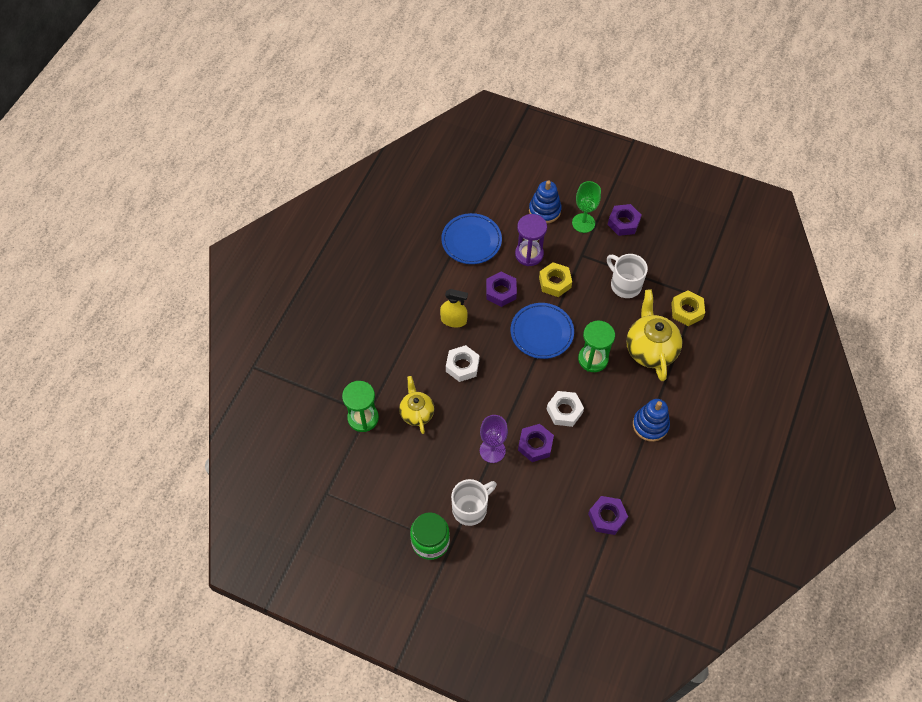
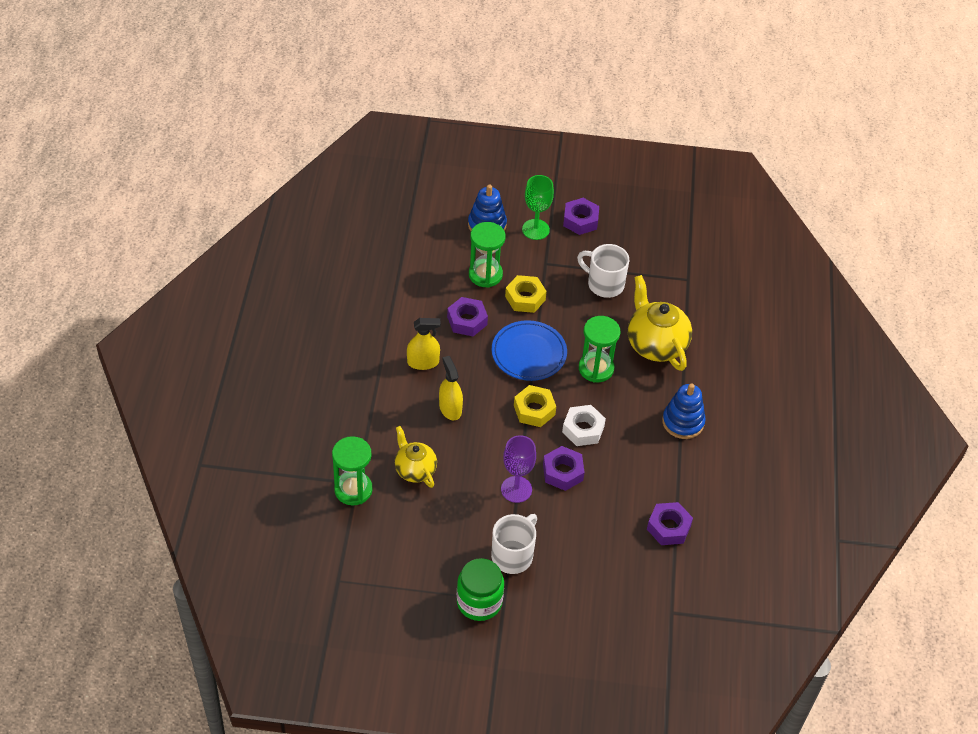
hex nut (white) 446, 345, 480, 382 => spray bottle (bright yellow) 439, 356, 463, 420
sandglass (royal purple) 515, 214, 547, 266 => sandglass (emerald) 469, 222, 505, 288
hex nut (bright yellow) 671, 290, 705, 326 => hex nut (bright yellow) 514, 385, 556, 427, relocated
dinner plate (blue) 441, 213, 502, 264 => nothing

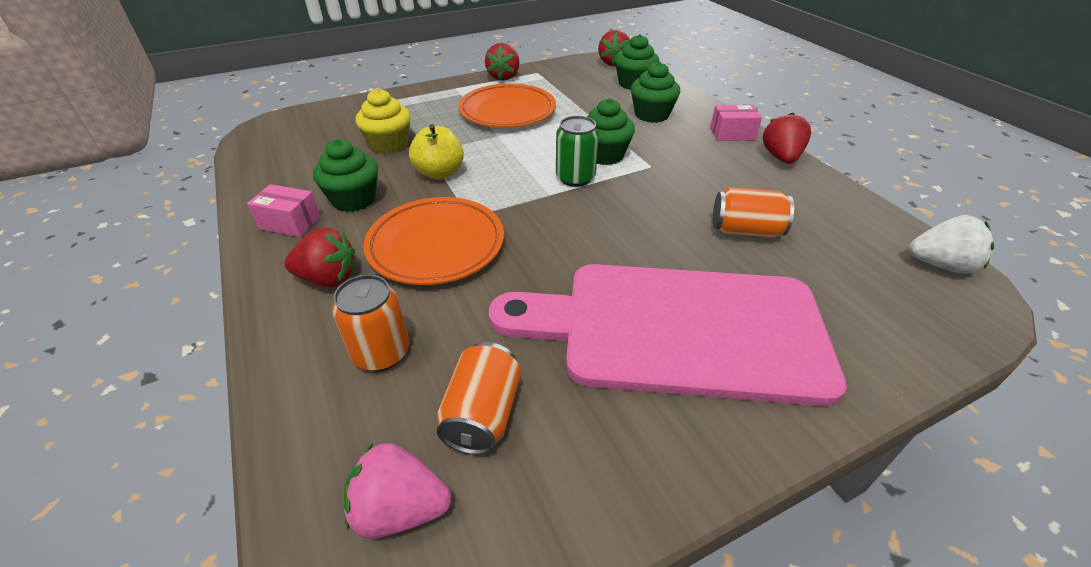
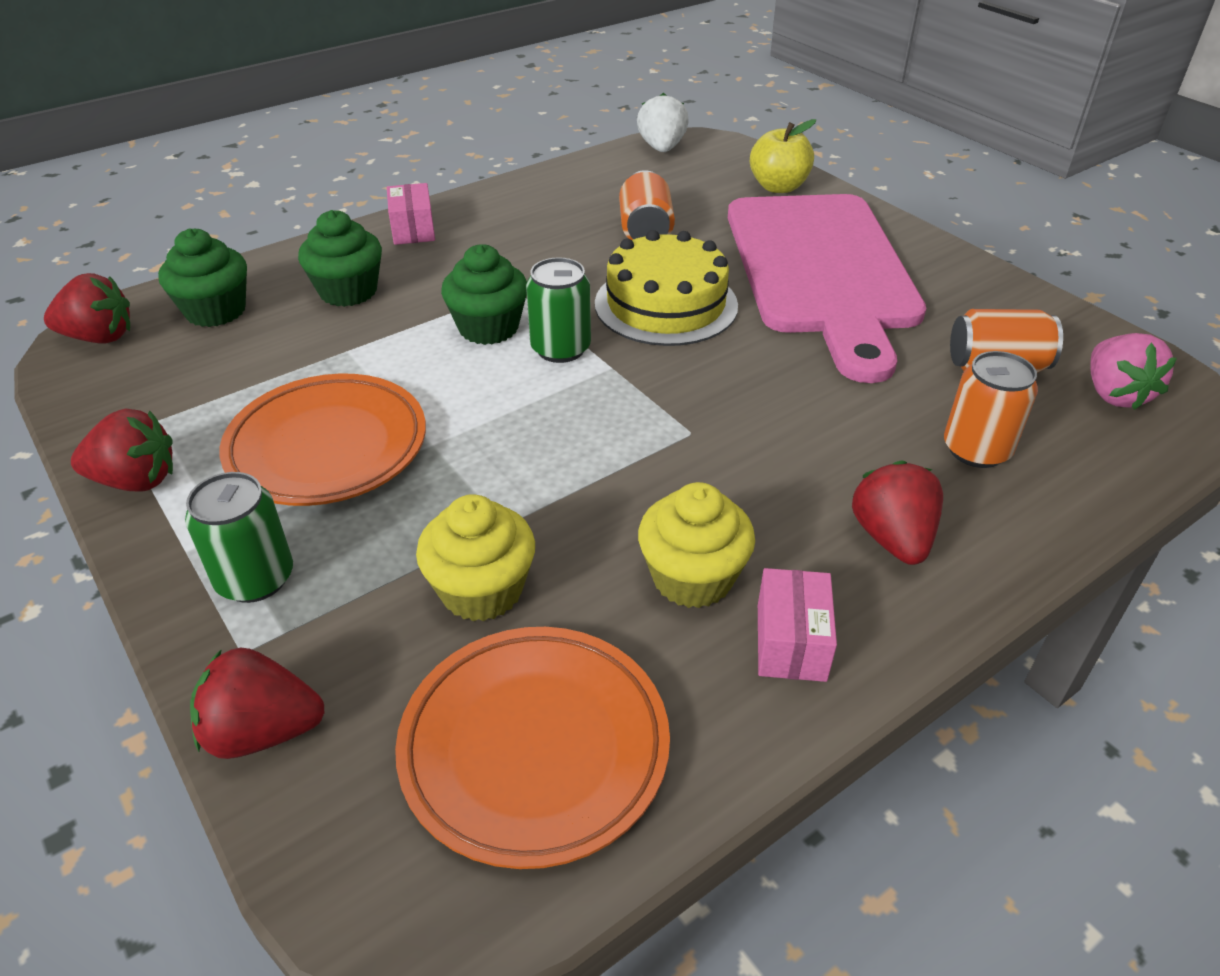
nothing => tin (emerald) 185, 472, 293, 603
strawberry (crimson) 763, 113, 811, 164 => strawberry (crimson) 190, 648, 325, 759, relocated
dinner plate (bright orange) 363, 197, 504, 285 => dinner plate (bright orange) 395, 627, 670, 869, relocated
nothing => gateau (bright yellow) 595, 230, 738, 346
fairy cake (emerald) 313, 139, 378, 212 => fairy cake (bright yellow) 638, 482, 755, 608
toy apple (bright yellow) 409, 124, 464, 180 => toy apple (bright yellow) 750, 119, 816, 193, relocated

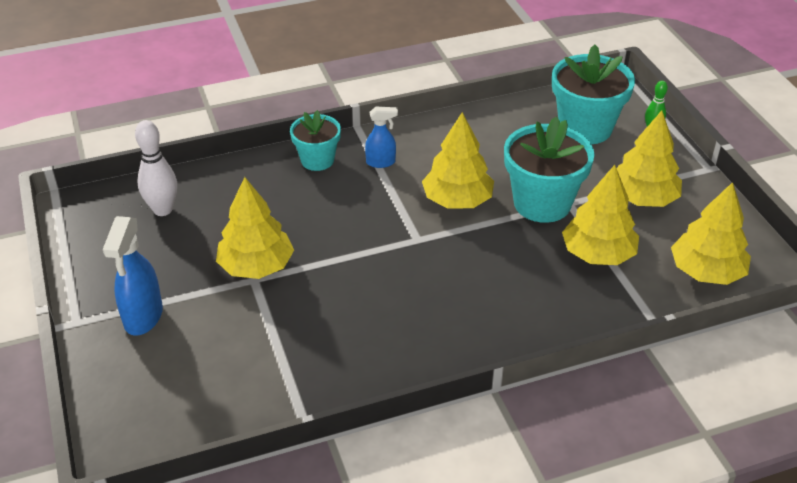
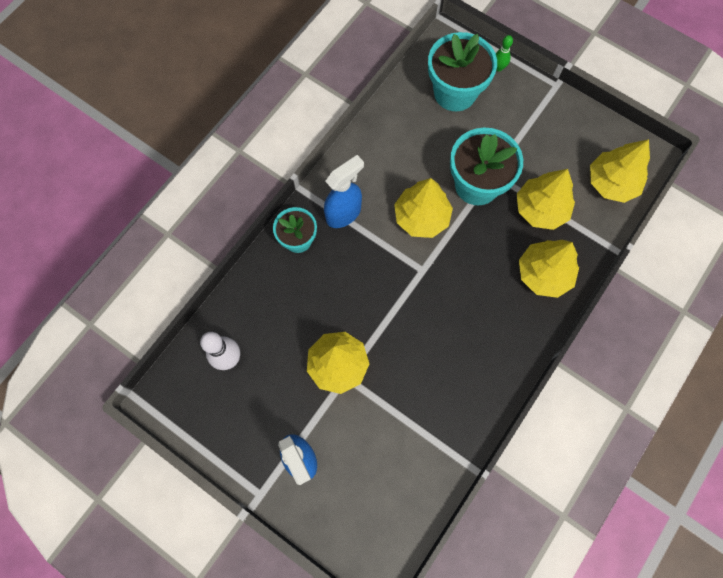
spray bottle (blue) 365, 107, 398, 168 => spray bottle (blue) 324, 155, 364, 228, x1.65
tree (bright yellow) 616, 110, 682, 207 => tree (bright yellow) 519, 240, 579, 298, relocated

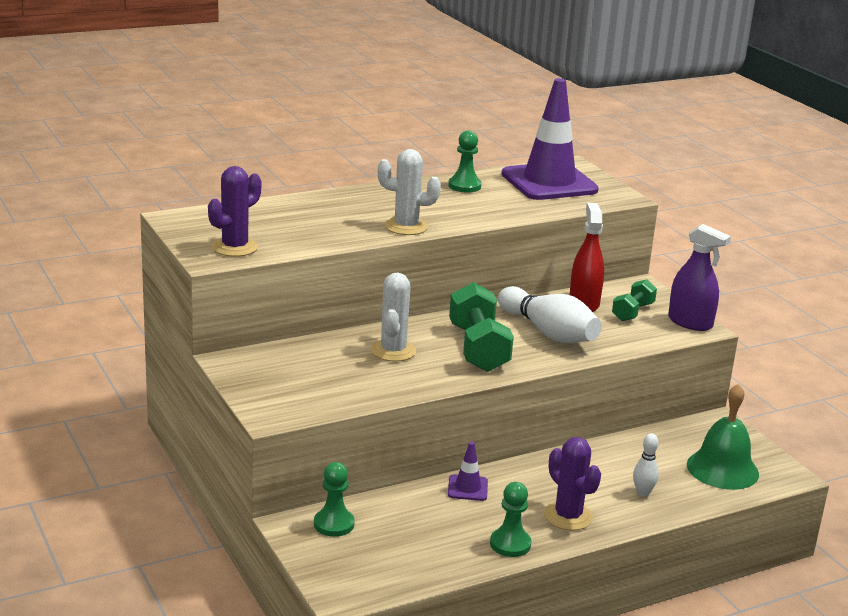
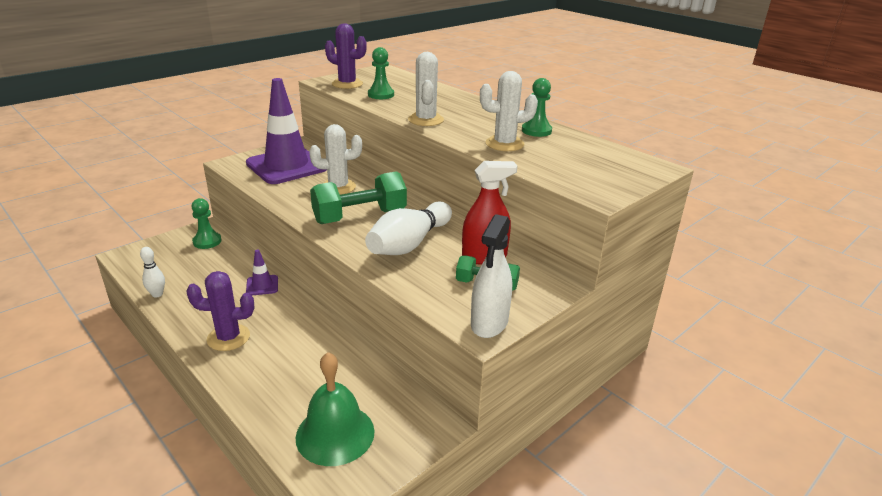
skittle (white) 633, 433, 659, 497 => skittle (white) 140, 247, 165, 298, relocated
prickly plant (royal purple) 544, 437, 601, 531 => prickly plant (royal purple) 186, 271, 254, 351, 45 degrees clockwise
road cone (royal purple) 501, 78, 599, 200 => road cone (royal purple) 246, 78, 326, 184, relocated
chess pawn (emerald) 490, 482, 531, 557 => chess pawn (emerald) 368, 47, 394, 99, relocated
spray bottle (royal purple) 668, 224, 731, 331 => spray bottle (white) 471, 214, 512, 338
nothing => prickly plant (white) 480, 71, 538, 151

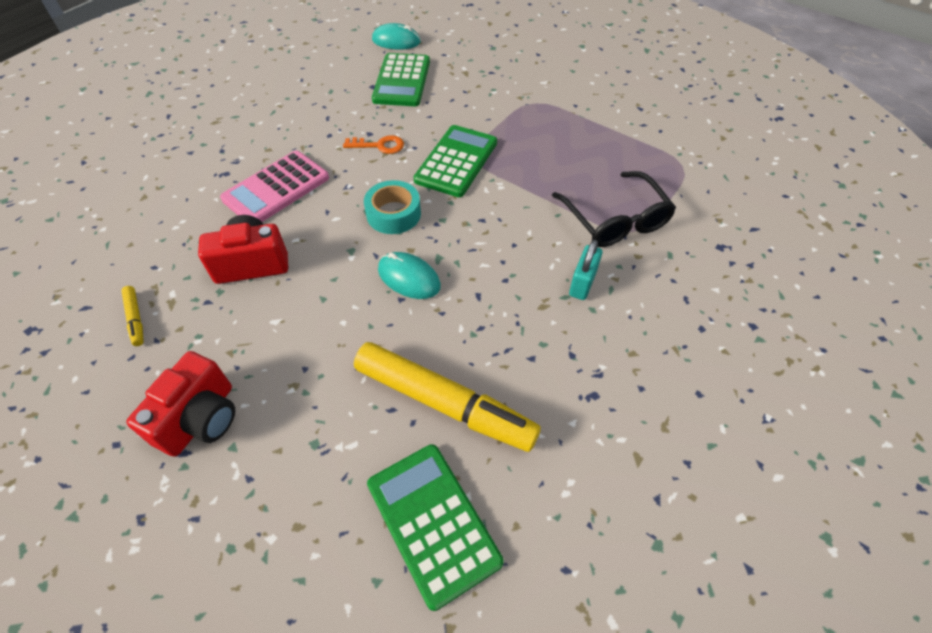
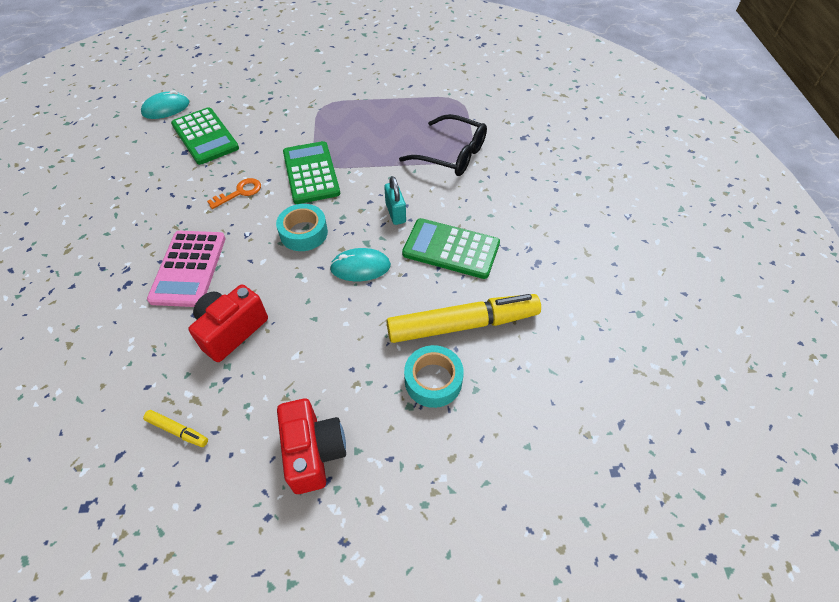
lock (aqua) 569, 240, 602, 300 => lock (aqua) 384, 176, 406, 225, relocated
adding machine (emerald) 367, 444, 504, 611 => adding machine (emerald) 402, 218, 500, 279, relocated
nothing => sticky tape (aqua) 404, 345, 464, 408

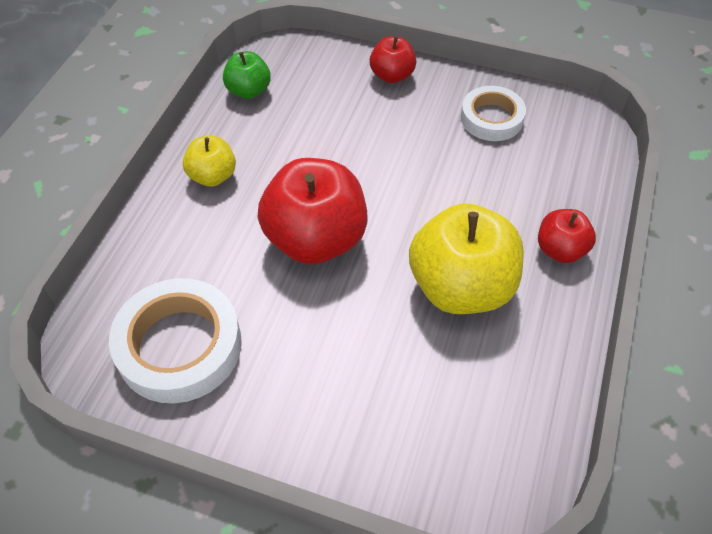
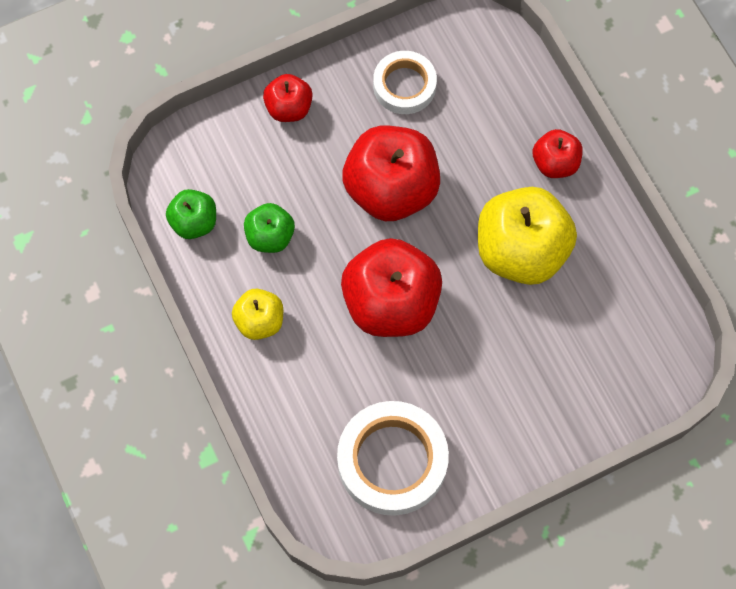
nothing => toy apple (emerald) 244, 203, 295, 253
nothing => toy apple (crimson) 342, 126, 440, 221

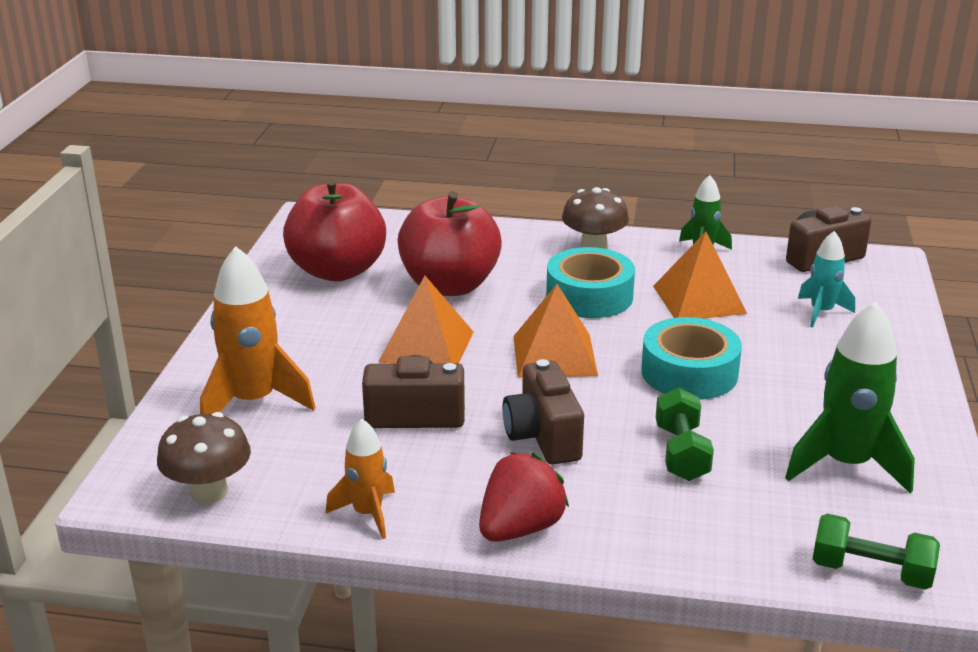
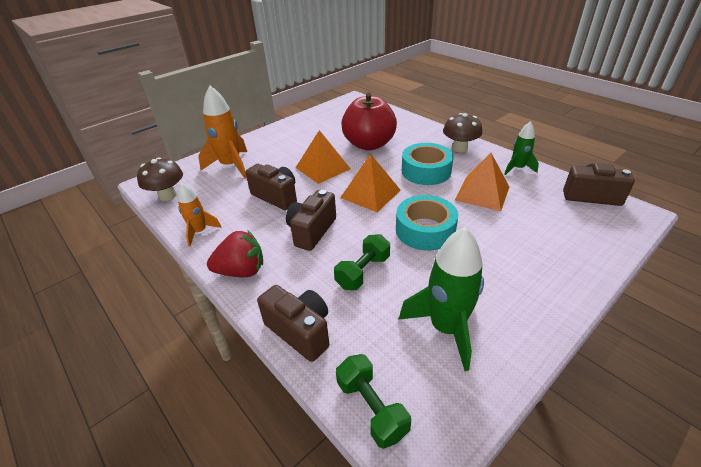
nothing => compact camera (russet) 257, 285, 329, 362
toy apple (crimson) 283, 178, 386, 282 => nothing
rocket (aqua) 798, 231, 855, 327 => nothing

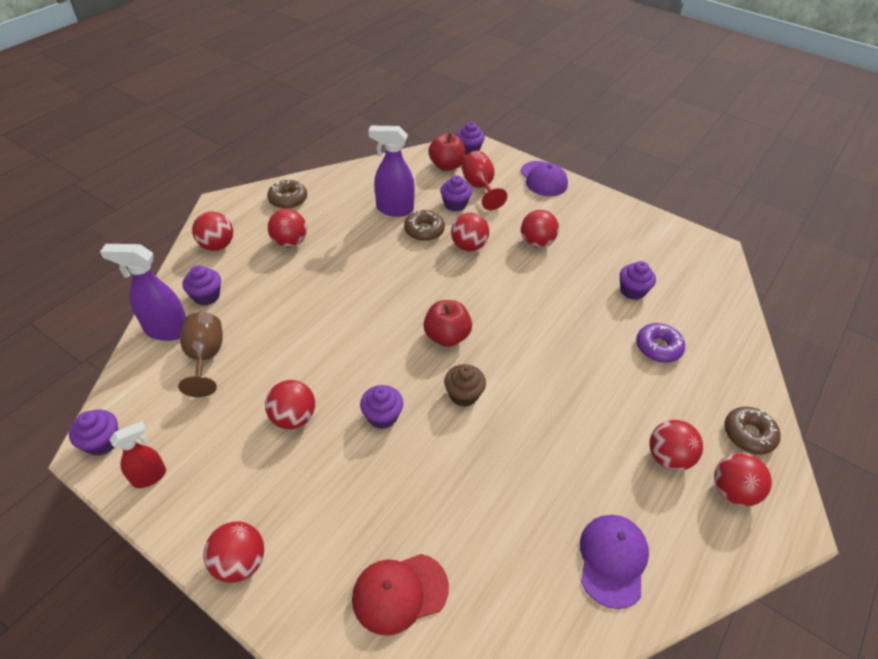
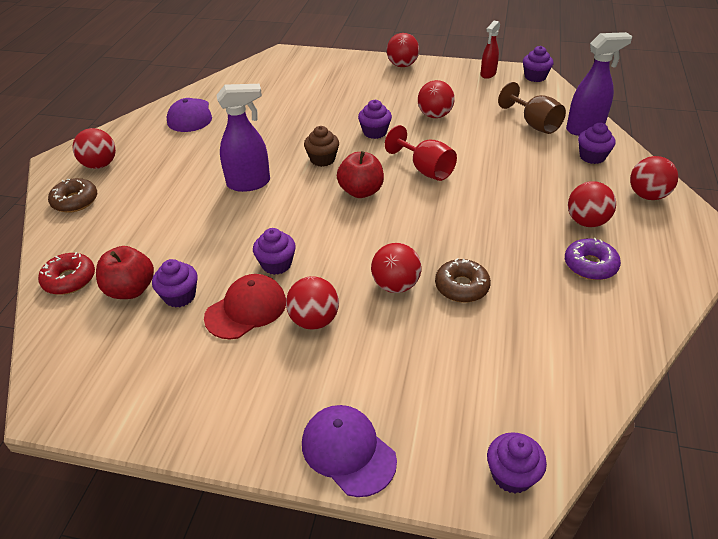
nothing => donut (crimson) 38, 252, 95, 295
toy apple (crimson) 429, 133, 465, 171 => toy apple (crimson) 96, 246, 154, 299, relocated
cap (crimson) 352, 554, 449, 636 => cap (crimson) 204, 274, 286, 339, relocated
spray bottle (royal purple) 368, 126, 415, 217 => spray bottle (royal purple) 217, 84, 270, 192, relocated
fairy cake (royal purple) 440, 175, 472, 212 => fairy cake (royal purple) 253, 228, 296, 275, relocated
wine glass (crimson) 461, 151, 507, 210 => wine glass (crimson) 385, 125, 457, 181, relocated
donut (royal purple) 636, 323, 685, 363 => donut (royal purple) 565, 238, 621, 280, relocated
donut (russet) 267, 180, 307, 209 => nothing
play ball (crimson) 649, 420, 703, 471 => nothing

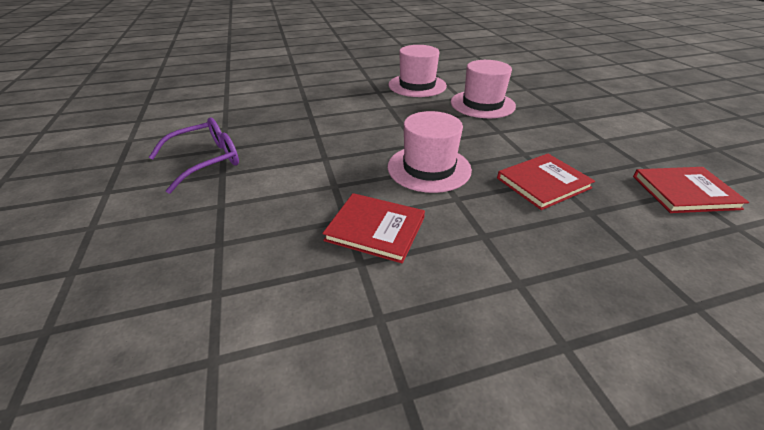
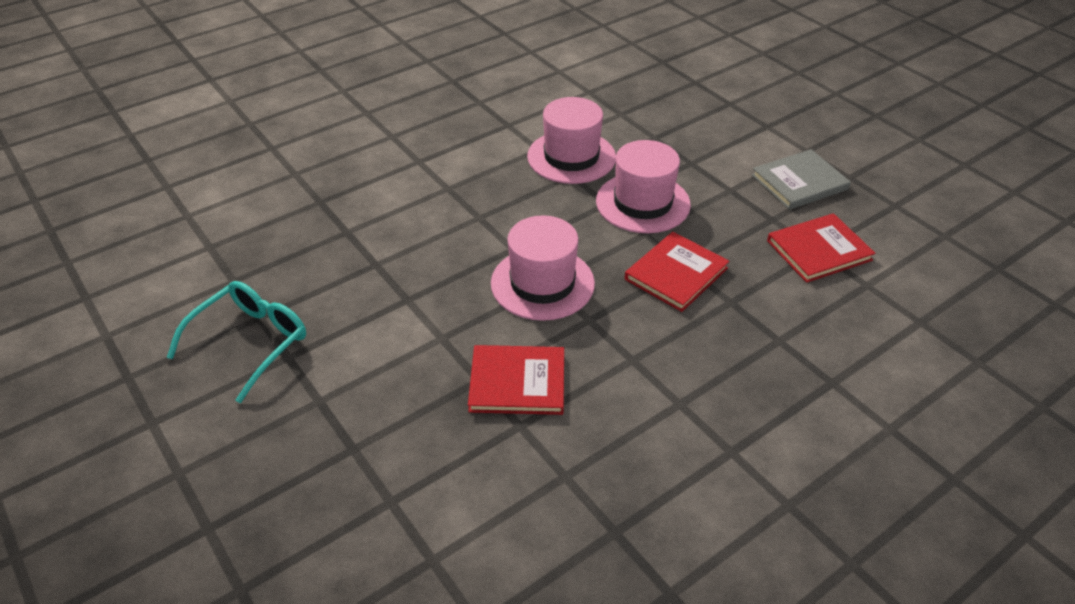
glasses (royal purple) 149, 118, 239, 194 => glasses (aqua) 167, 281, 306, 403
top hat (pink) 389, 45, 447, 97 => top hat (pink) 596, 140, 691, 233, relocated
nothing => book (grey) 752, 149, 851, 210

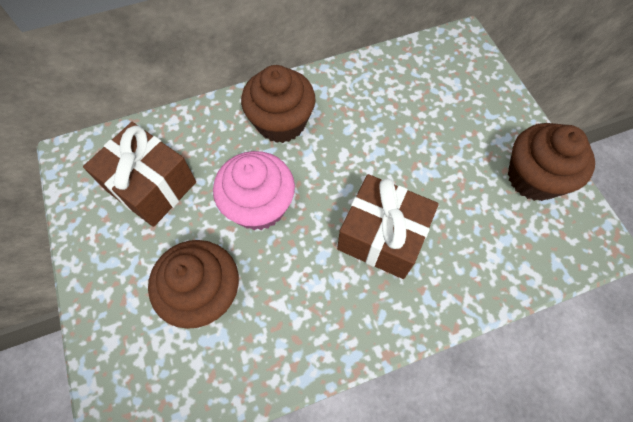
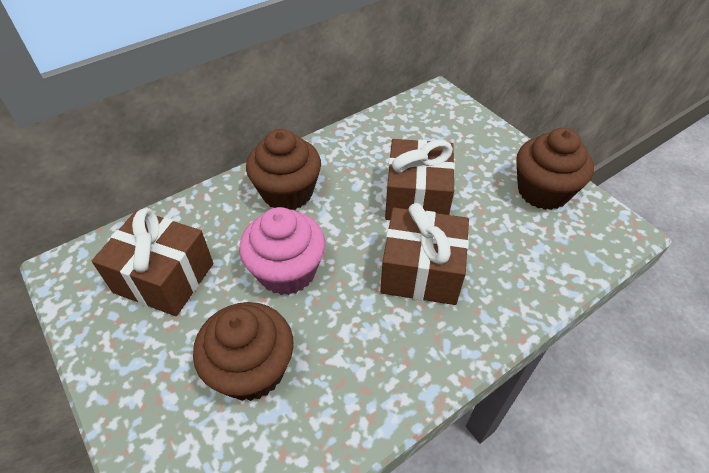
nothing => present (russet) 385, 139, 455, 220

